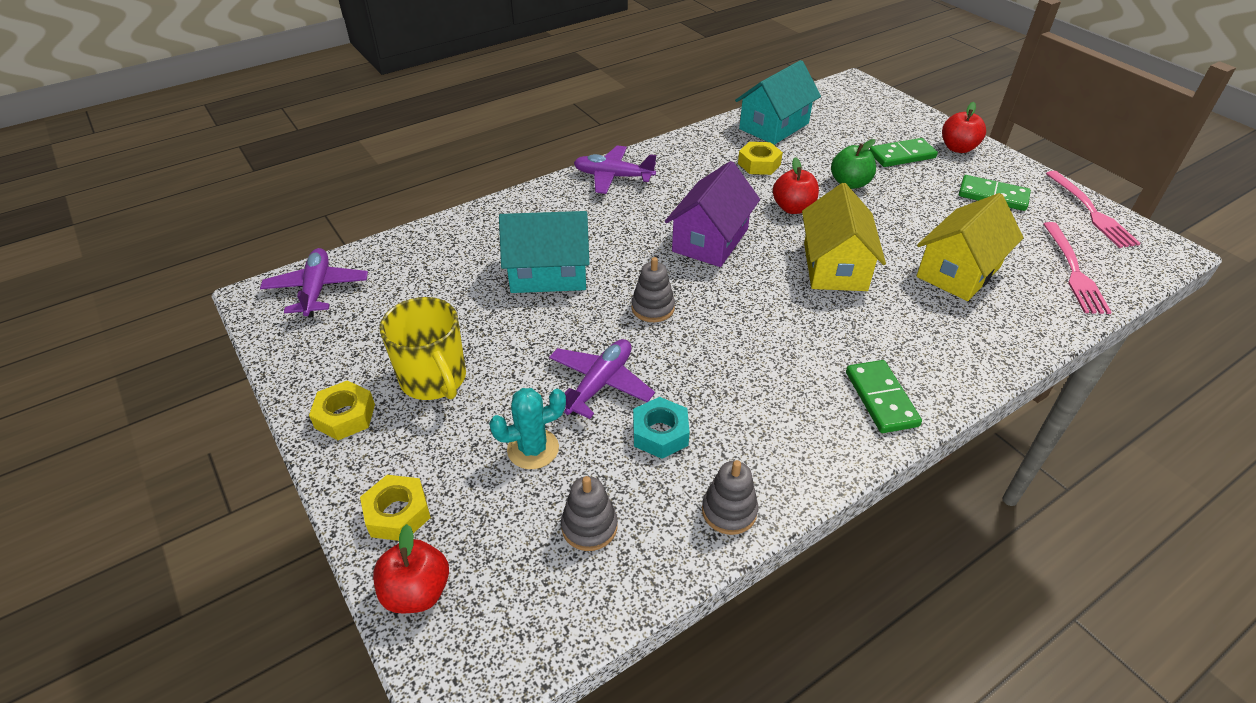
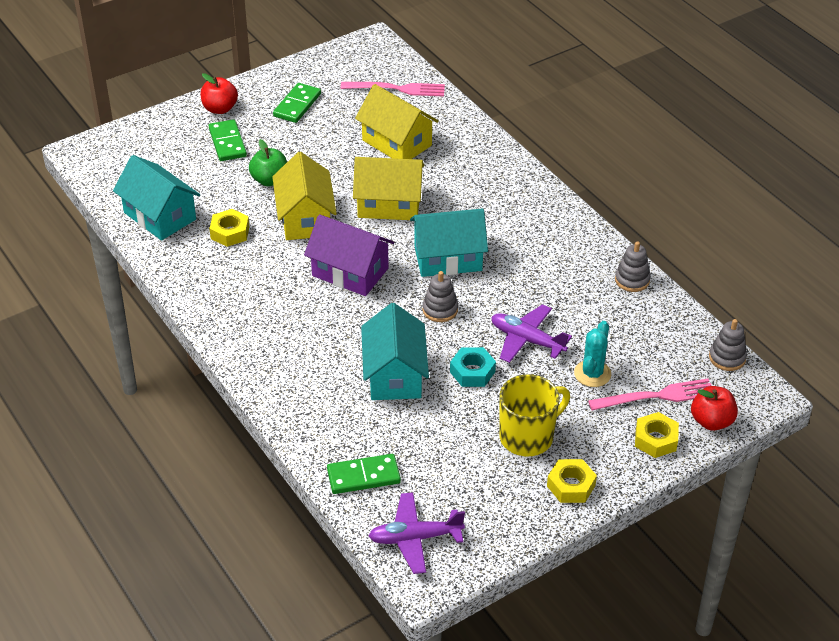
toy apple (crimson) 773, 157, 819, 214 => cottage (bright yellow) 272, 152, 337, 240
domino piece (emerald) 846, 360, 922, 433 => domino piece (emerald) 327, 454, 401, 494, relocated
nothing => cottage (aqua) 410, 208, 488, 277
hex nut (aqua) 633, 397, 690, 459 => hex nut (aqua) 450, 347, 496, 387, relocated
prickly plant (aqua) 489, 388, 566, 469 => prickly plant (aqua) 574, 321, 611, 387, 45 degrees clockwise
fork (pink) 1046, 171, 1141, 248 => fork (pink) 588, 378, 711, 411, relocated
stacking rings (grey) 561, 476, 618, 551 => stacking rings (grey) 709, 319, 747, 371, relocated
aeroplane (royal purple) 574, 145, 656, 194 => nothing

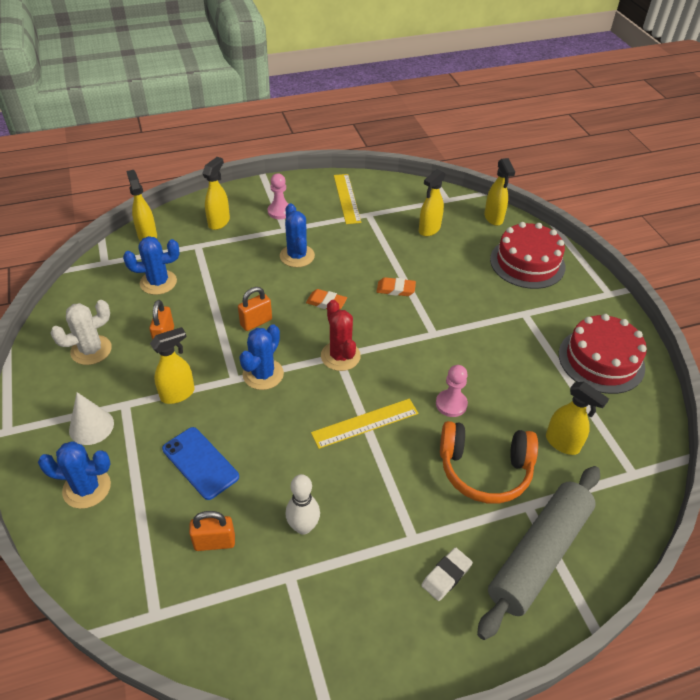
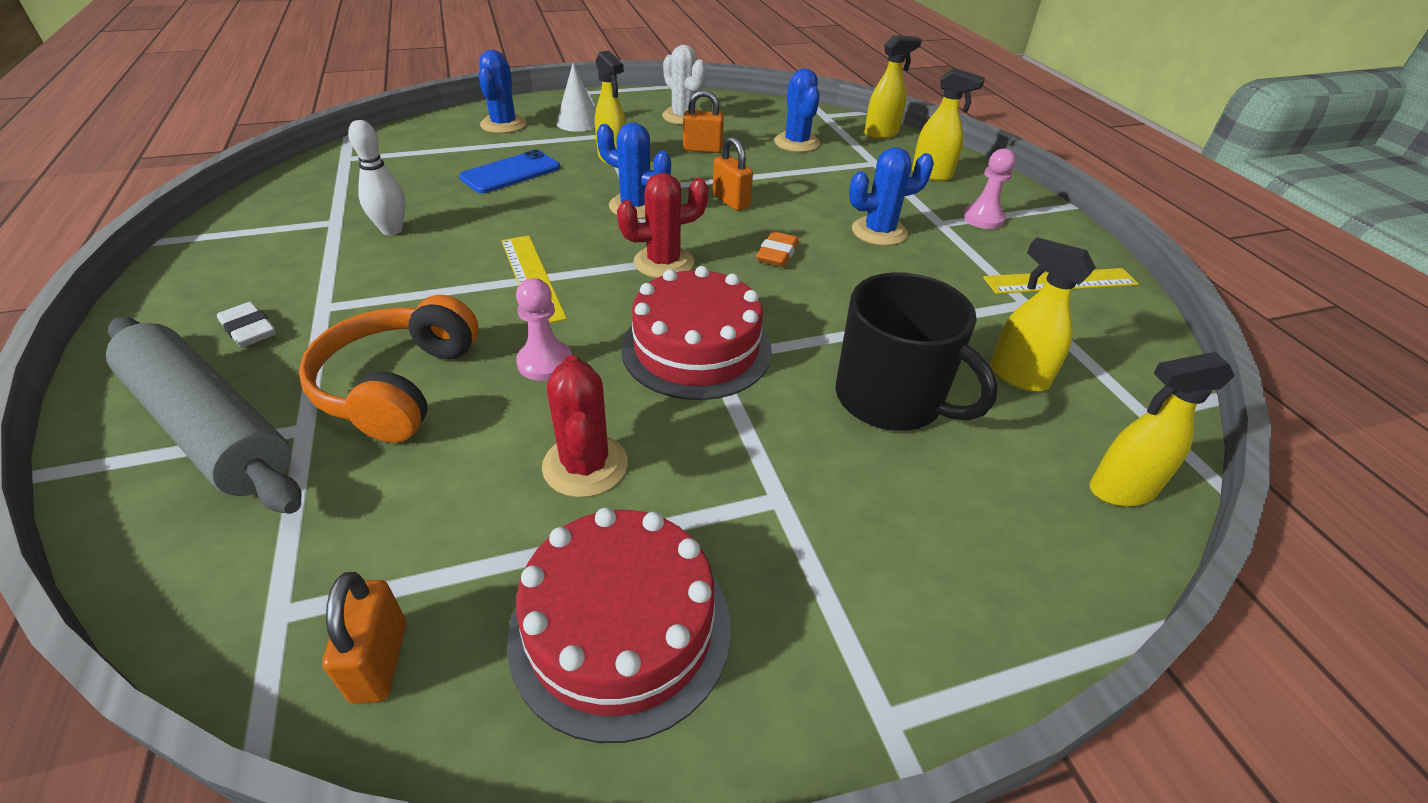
lock (bright orange) 189, 511, 235, 551 => lock (bright orange) 322, 572, 406, 704, relocated
nothing => prickly plant (crimson) 542, 355, 628, 498
gateau (crimson) 490, 222, 565, 289 => gateau (crimson) 621, 266, 772, 400, relocated
nothing => tea mug (ebony) 835, 272, 998, 431
gum eraser (bright orange) 376, 277, 416, 296 => nothing
spray bottle (bright yellow) 546, 382, 609, 455 => nothing

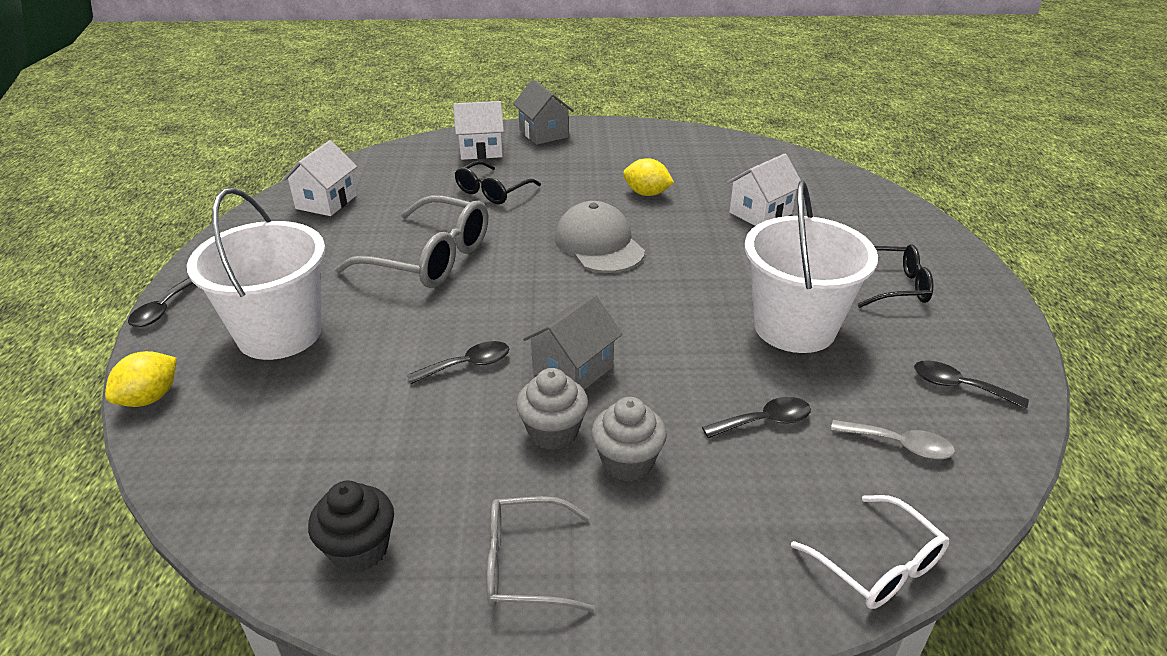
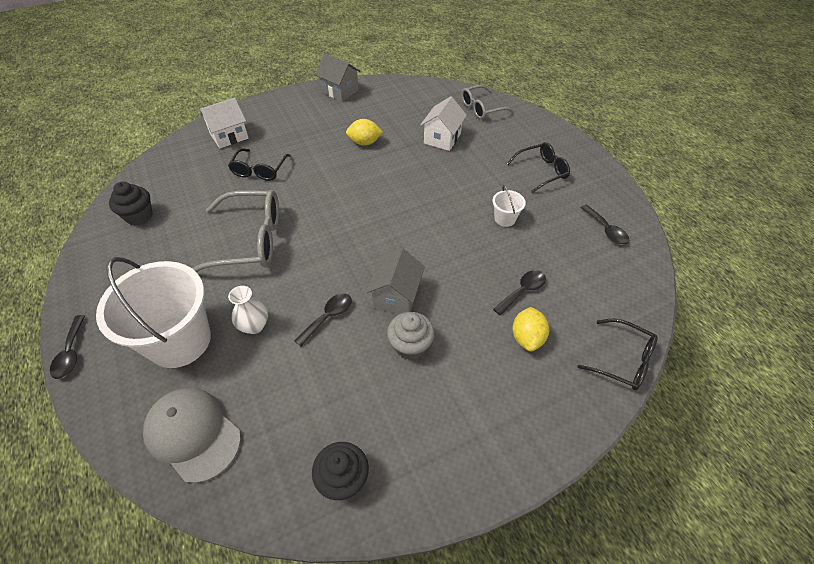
cottage (white) 282, 140, 357, 216 => fairy cake (ebony) 109, 182, 153, 225
cap (grey) 555, 201, 645, 273 => cap (grey) 143, 388, 241, 483, relocated
nothing => tall vase (white) 228, 286, 268, 334
cottage (grey) 513, 80, 574, 145 => cottage (grey) 315, 54, 360, 102, relocated
glasses (grey) 487, 496, 595, 612 => glasses (grey) 461, 85, 514, 119, relocated
sand bucket (white) 745, 180, 878, 353 => sand bucket (white) 493, 185, 526, 227, x0.42
citrus fruit (bright yellow) 105, 351, 177, 407 => citrus fruit (bright yellow) 512, 307, 549, 351, relocated
glasses (white) 791, 495, 949, 609 => glasses (ebony) 577, 318, 658, 390
teaspoon (ebony) 914, 360, 1029, 409 => teaspoon (ebony) 581, 205, 629, 245, 120 degrees counterclockwise
fairy cake (grey) 591, 397, 667, 481 => nothing
teaspoon (grey) 831, 420, 955, 460 => nothing

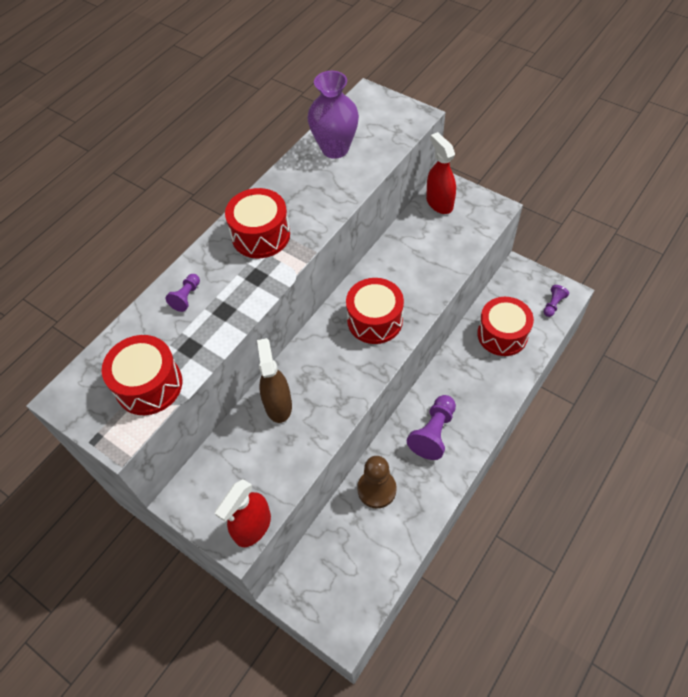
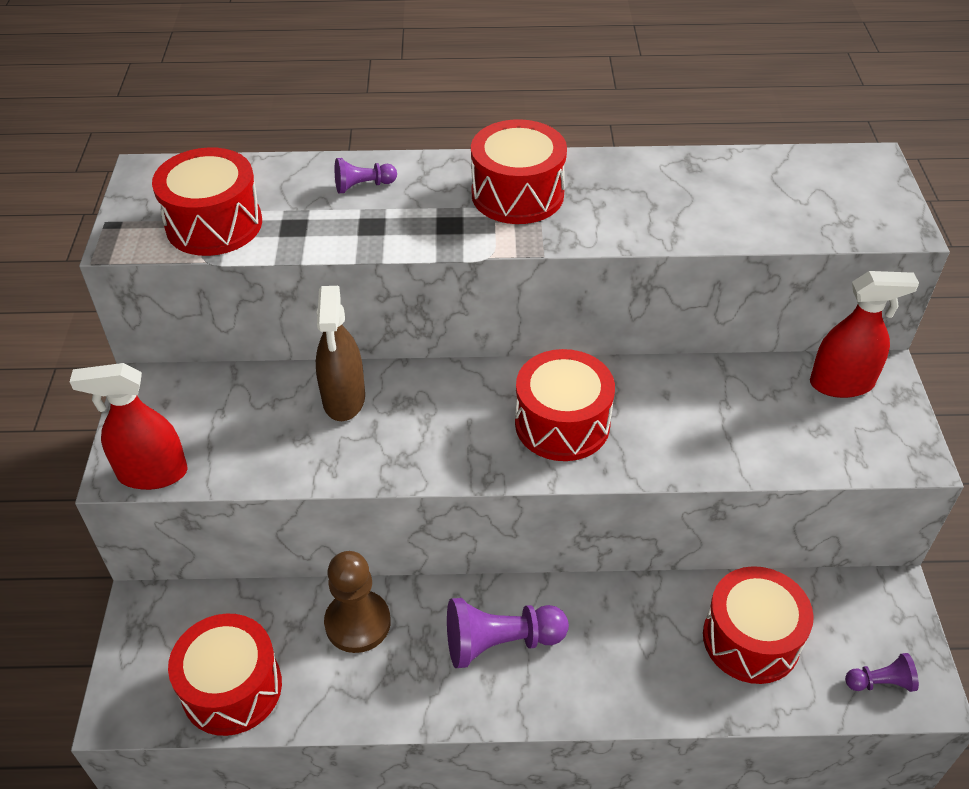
nothing => toy drum (crimson) 168, 613, 282, 736
spray bottle (russet) 257, 338, 292, 423 => spray bottle (russet) 316, 286, 365, 421, 135 degrees clockwise
spray bottle (crimson) 426, 132, 456, 214 => spray bottle (crimson) 810, 271, 919, 398, 60 degrees clockwise
tall vase (royal purple) 307, 71, 359, 159 => nothing

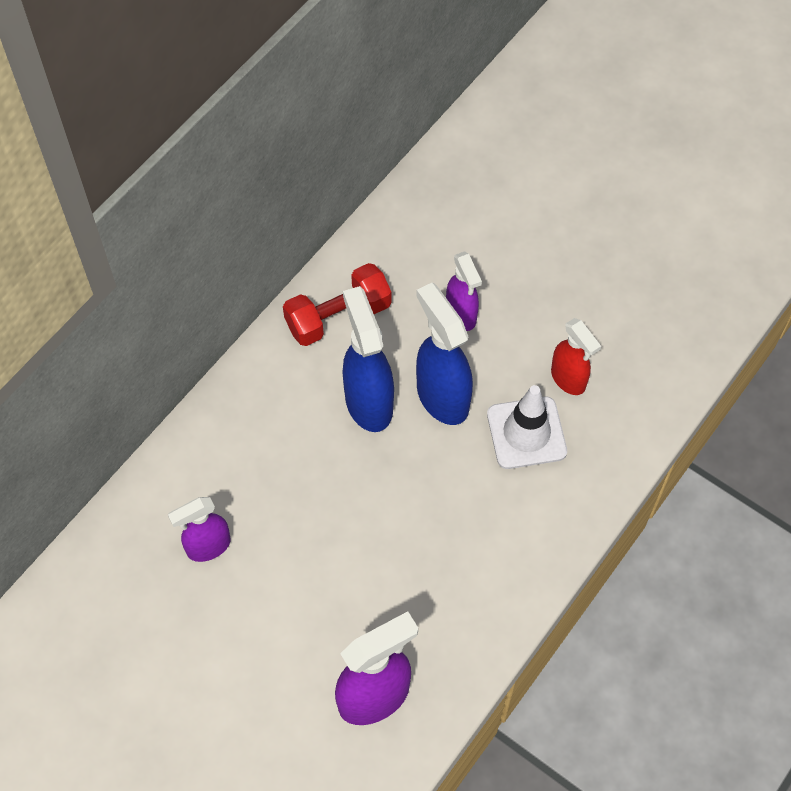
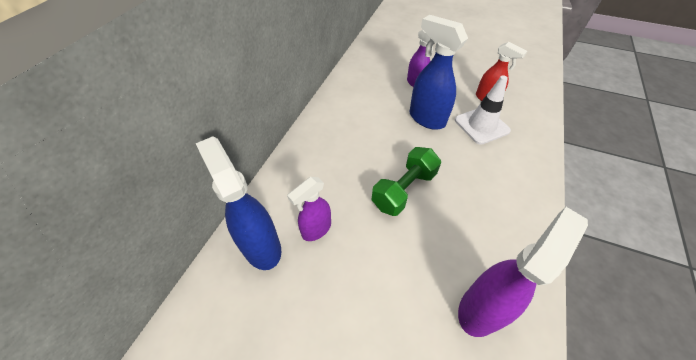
spray bottle (blue) 342, 286, 394, 432 => spray bottle (blue) 196, 137, 281, 270, relocated
nothing => hand weight (emerald) 372, 147, 441, 216
hand weight (crimson) 283, 263, 391, 346 => nothing

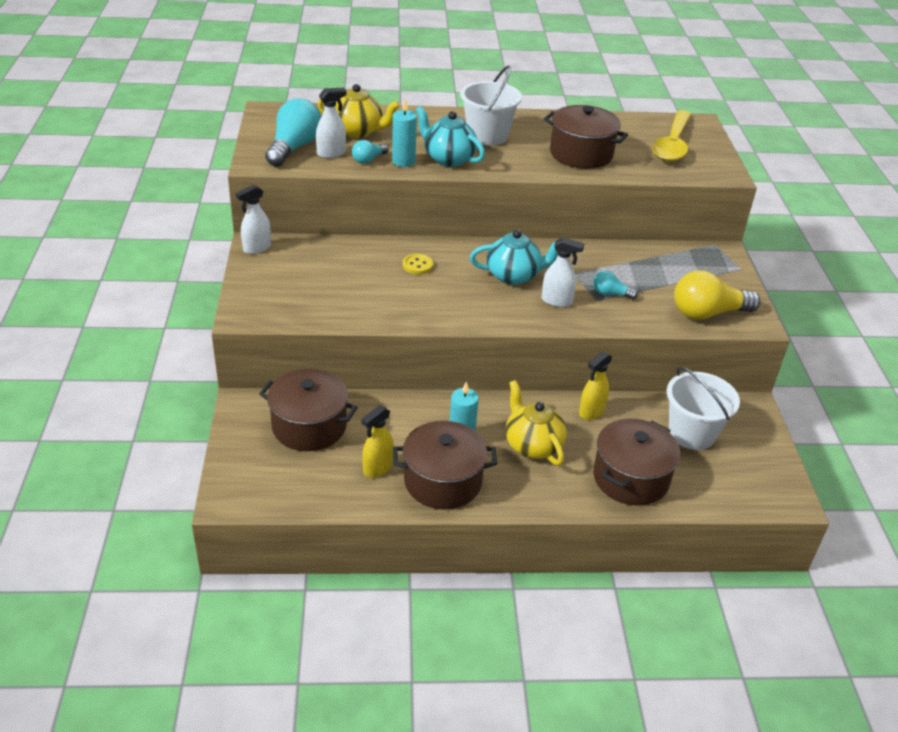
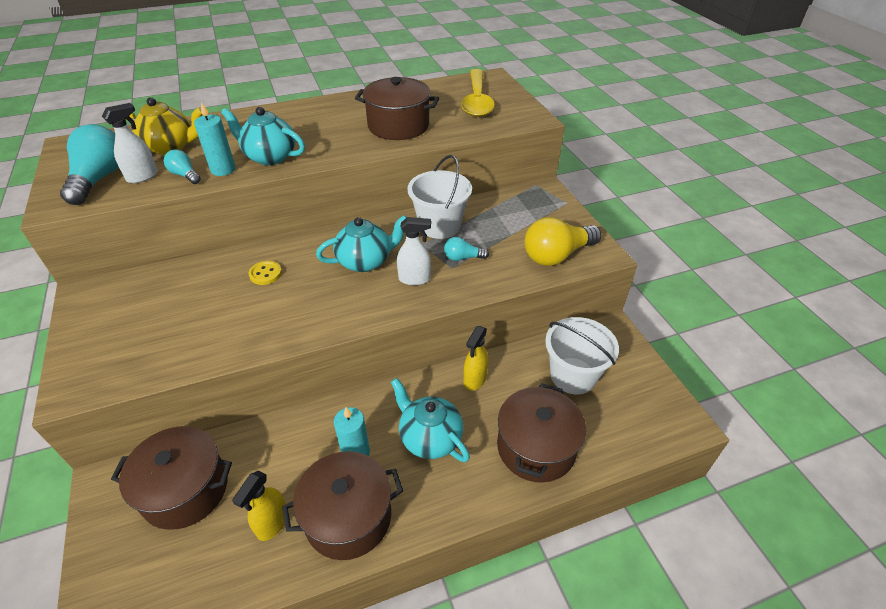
bulb (aqua) 352, 140, 389, 164 => bulb (aqua) 164, 149, 201, 184, 105 degrees clockwise
china teapot (bright yellow) 505, 380, 567, 465 => china teapot (aqua) 391, 378, 470, 462
sand bucket (white) 460, 66, 522, 146 => sand bucket (white) 407, 155, 472, 239, relocated
spray bottle (white) 236, 185, 271, 254 => nothing

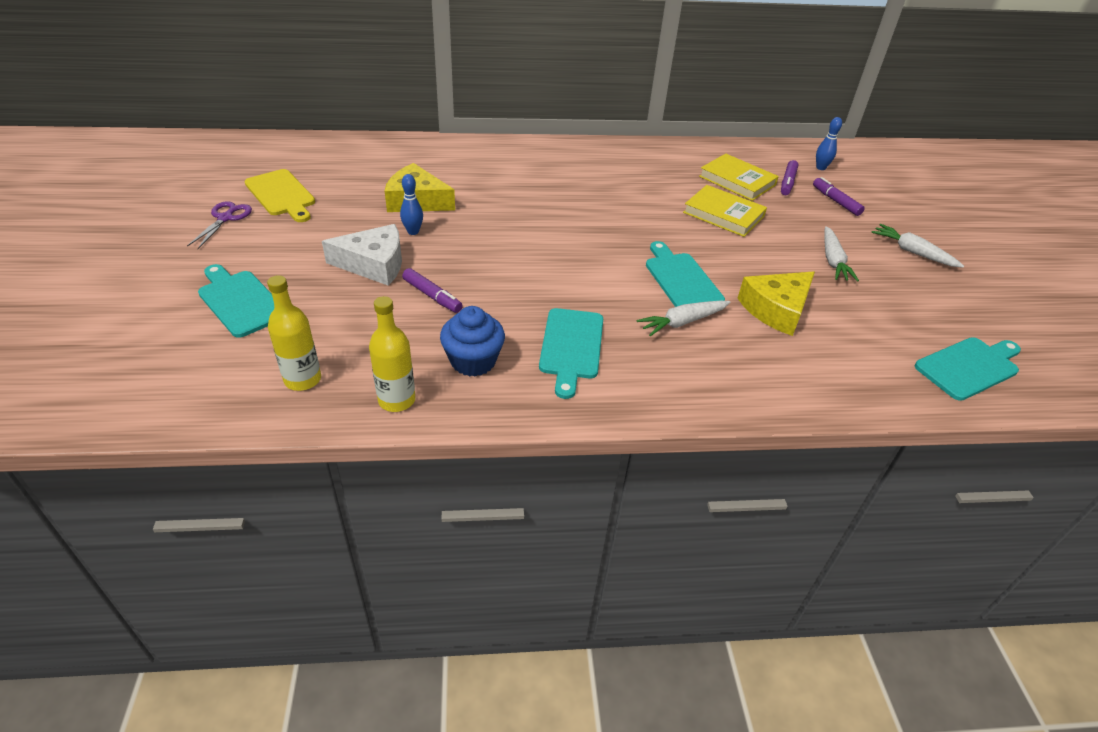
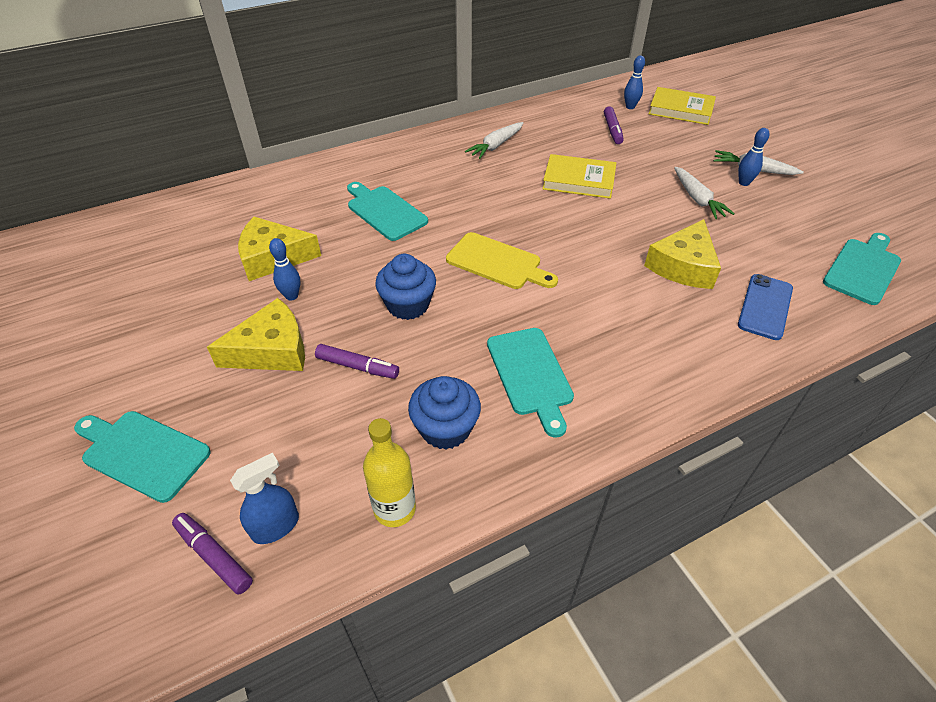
marker pen (royal purple) 813, 177, 865, 216 => marker pen (royal purple) 172, 513, 253, 595, relocated
piece of cheese (white) 322, 224, 402, 286 => piece of cheese (bright yellow) 207, 298, 305, 371
drink bottle (bright yellow) 267, 275, 321, 391 => spray bottle (blue) 230, 453, 299, 544
chopping board (aqua) 646, 241, 725, 307 => chopping board (aqua) 347, 182, 428, 241, relocated
nothing => fairy cake (blue) 375, 254, 436, 320
chopping board (bright yellow) 245, 169, 315, 222 => chopping board (bright yellow) 446, 232, 558, 289, relocated
toy carrot (white) 637, 301, 730, 337 => toy carrot (white) 465, 122, 523, 159, relocated
book (bright yellow) 699, 154, 779, 201 => book (bright yellow) 649, 87, 716, 125, relocated
nothing => skittle (blue) 738, 128, 770, 186
nothing => smartphone (blue) 738, 274, 793, 340
shears (royal purple) 187, 201, 252, 249 => nothing

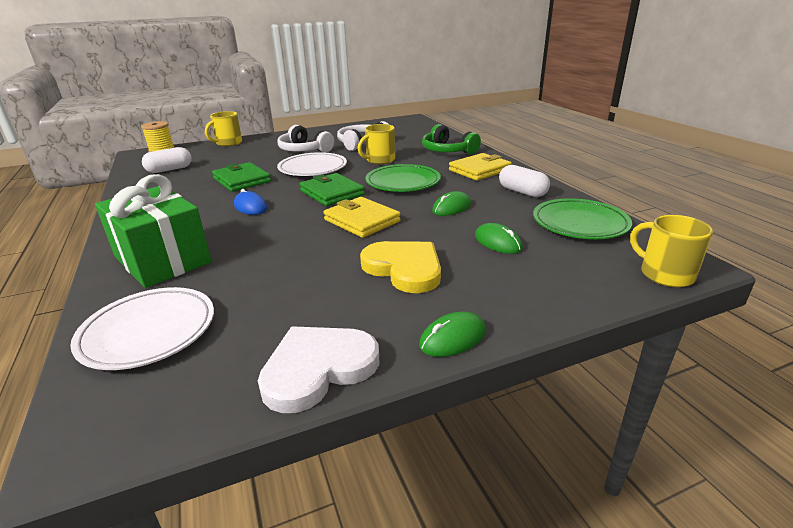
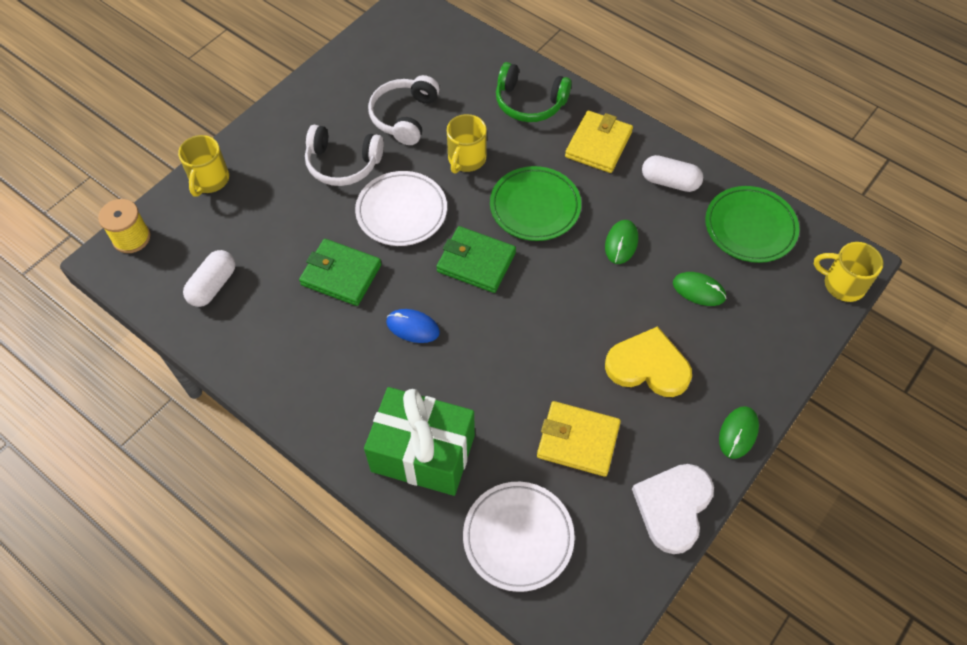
card wallet (bright yellow) 323, 197, 401, 238 => card wallet (bright yellow) 537, 401, 621, 477, relocated

